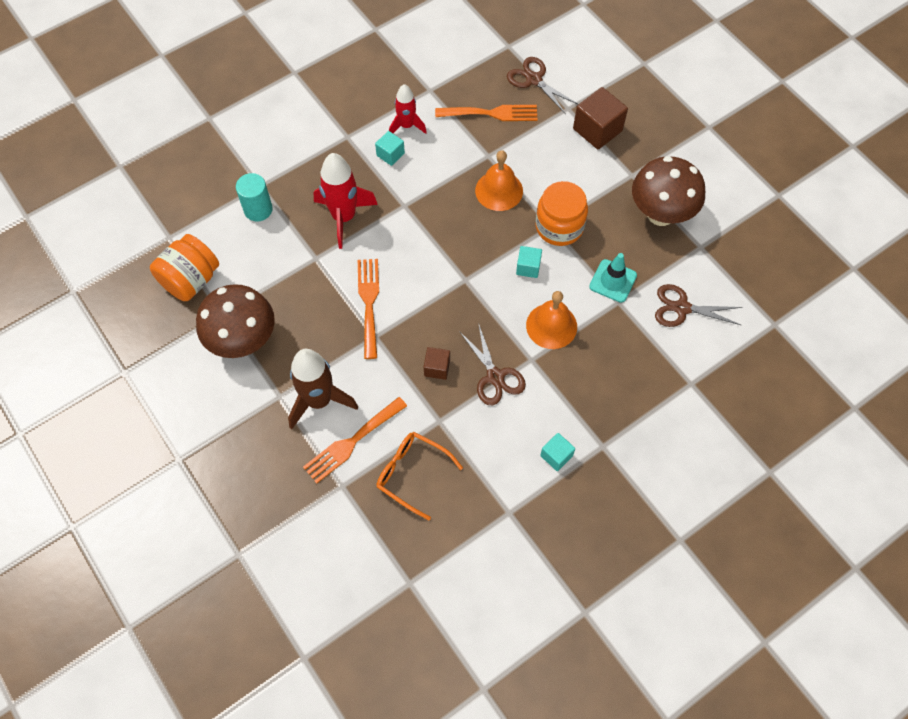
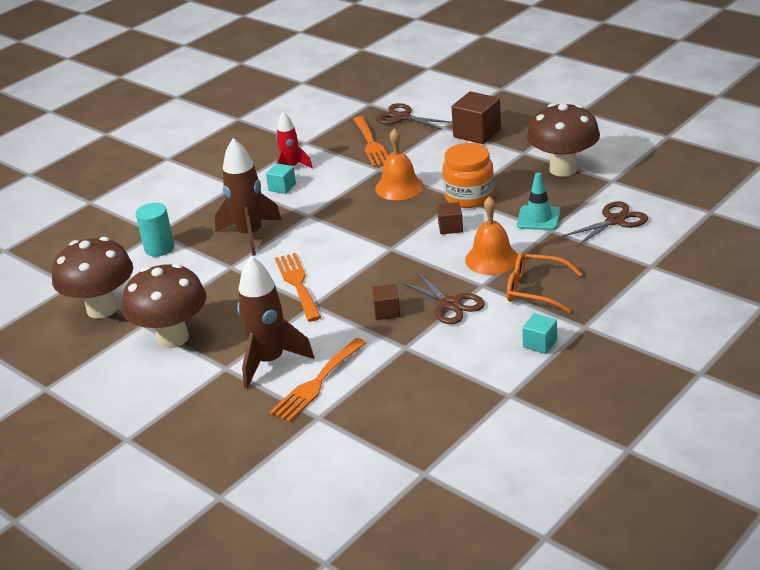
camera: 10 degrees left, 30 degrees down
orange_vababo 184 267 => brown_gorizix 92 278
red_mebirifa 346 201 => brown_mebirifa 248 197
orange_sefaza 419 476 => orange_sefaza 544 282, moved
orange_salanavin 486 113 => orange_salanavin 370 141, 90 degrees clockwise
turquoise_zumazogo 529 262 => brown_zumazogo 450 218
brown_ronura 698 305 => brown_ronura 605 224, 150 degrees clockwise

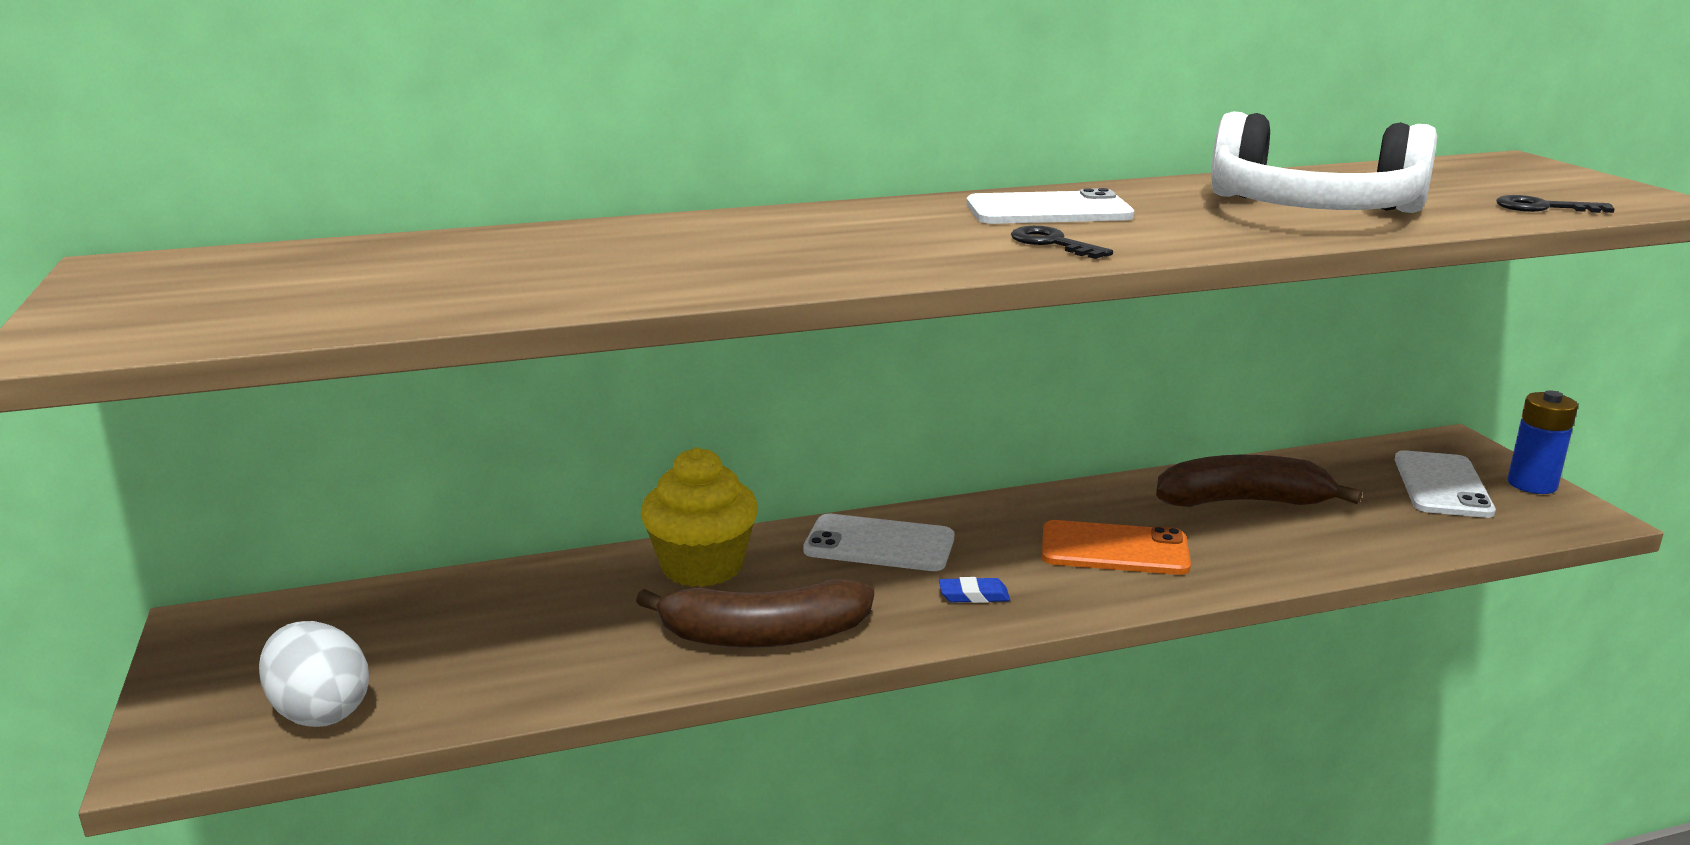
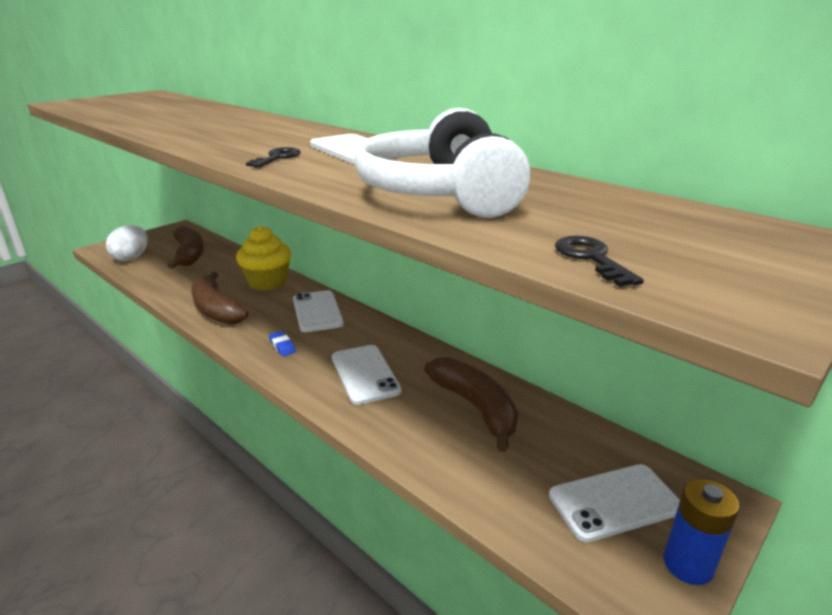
camera: 60 degrees right, 5 degrees up
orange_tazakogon 1116 547 => white_tazakogon 367 375
nothing => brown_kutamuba 185 247

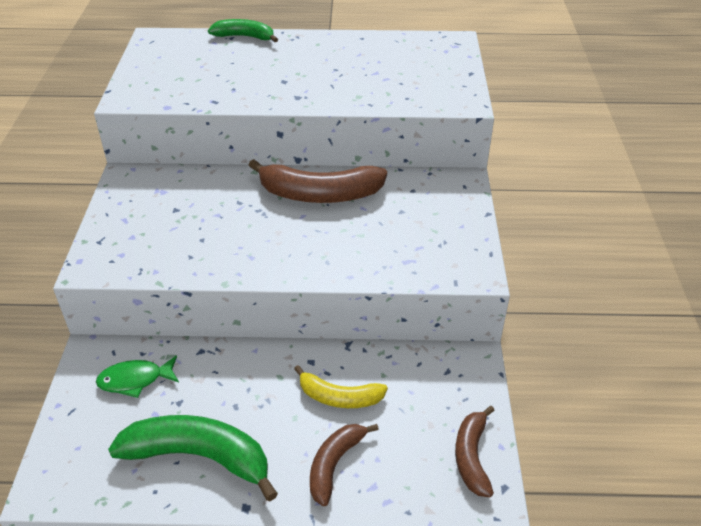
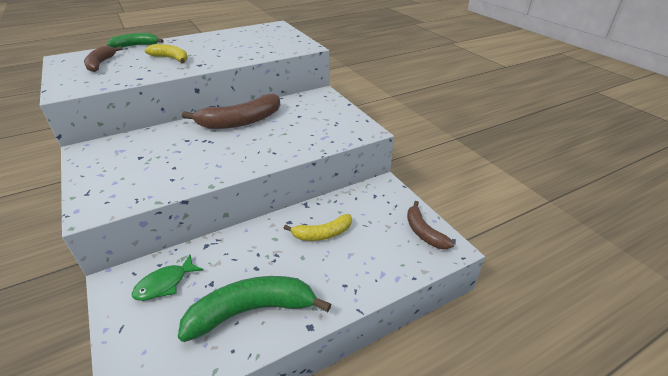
camera: 30 degrees left, 5 degrees down
brown_kutamuba 344 465 => brown_kutamuba 103 59, moved
nothing => yellow_kutamuba 166 53

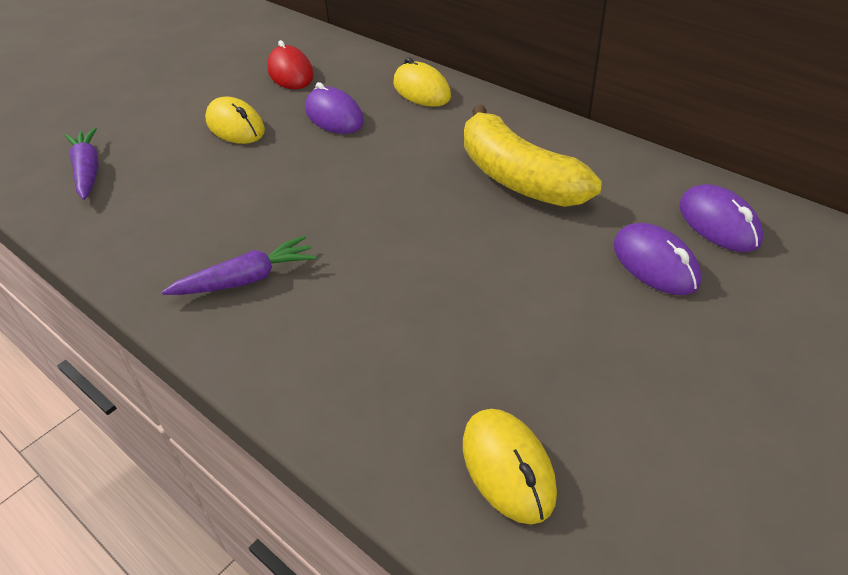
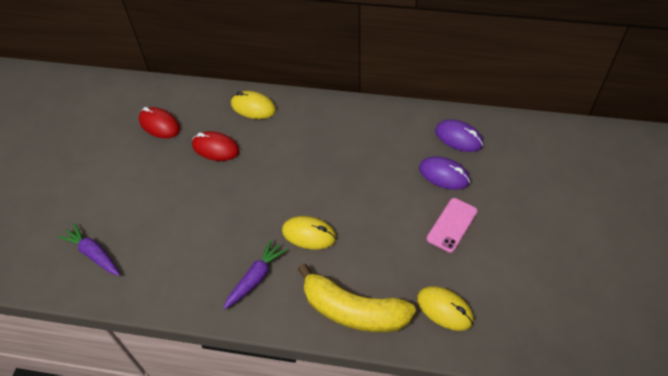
camera: 30 degrees left, 10 degrees up
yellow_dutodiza 235 120 => yellow_dutodiza 309 232, moved
purple_dutodiza 334 108 => red_dutodiza 216 146
yellow_kutamuba 533 156 => yellow_kutamuba 357 298, moved
nothing => pink_tazakogon 452 225

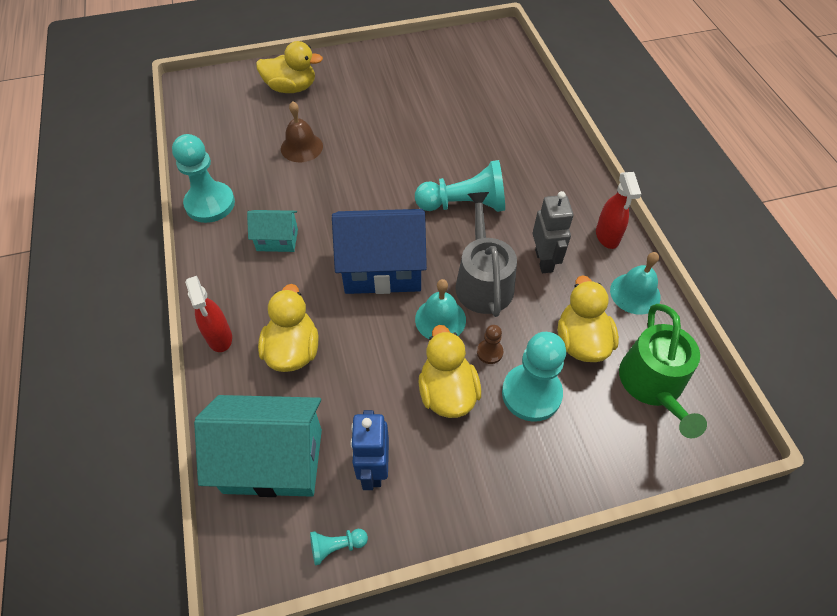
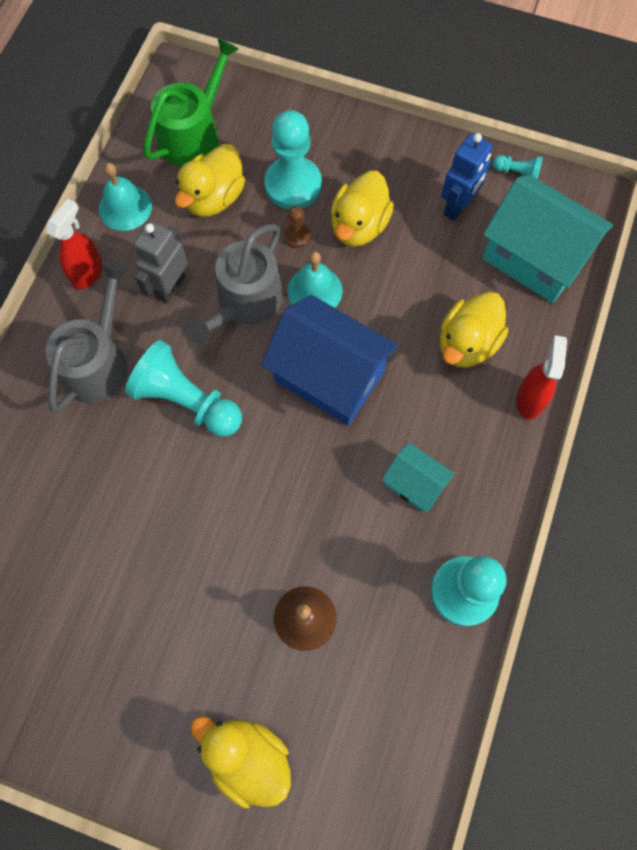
camera: 145 degrees left, 15 degrees up
nothing => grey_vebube 86 337

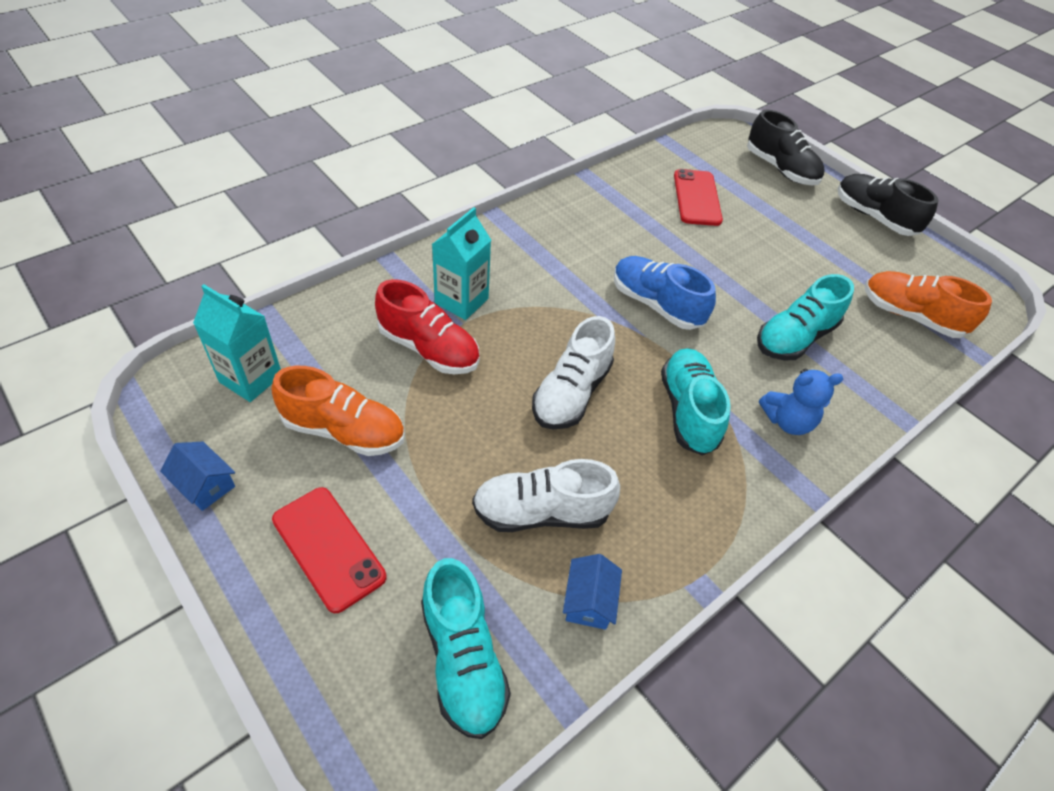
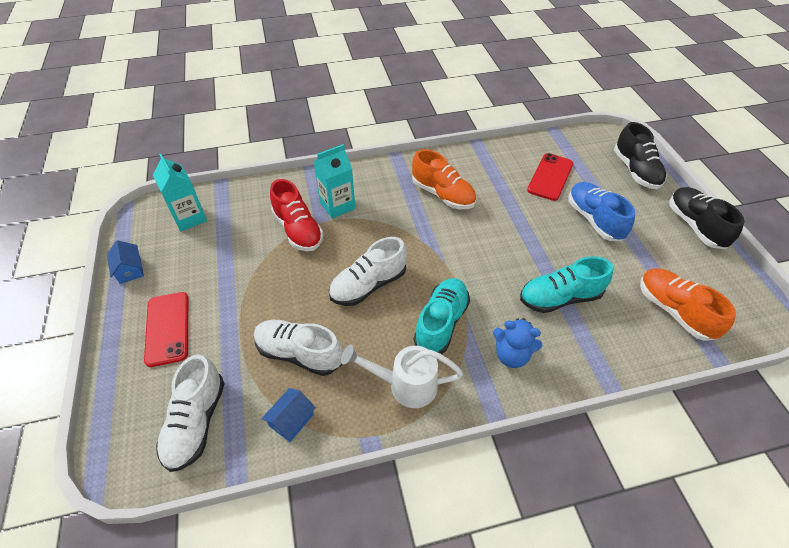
camera: 30 degrees right, 0 degrees up
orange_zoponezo 338 411 => orange_zoponezo 444 179, moved
turquoise_zoponezo 466 648 => white_zoponezo 190 413
blue_zoponezo 665 293 => blue_zoponezo 601 211, moved
nothing => white_vebube 402 376

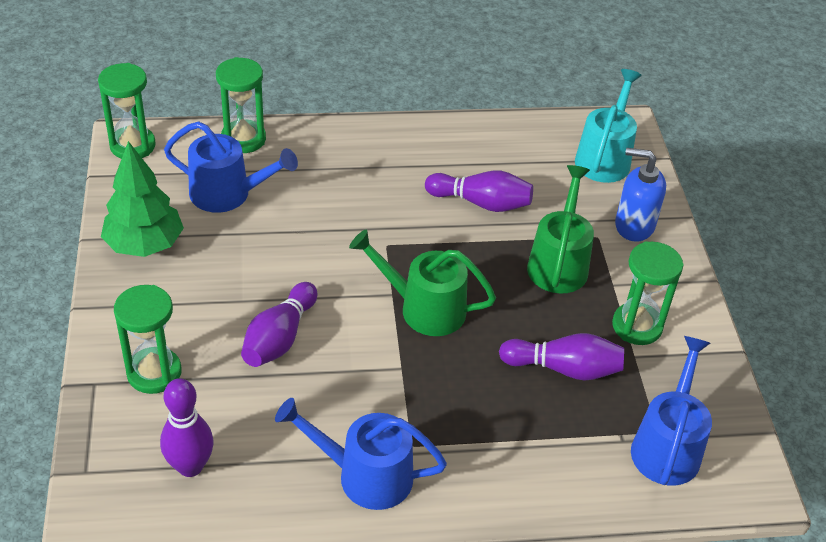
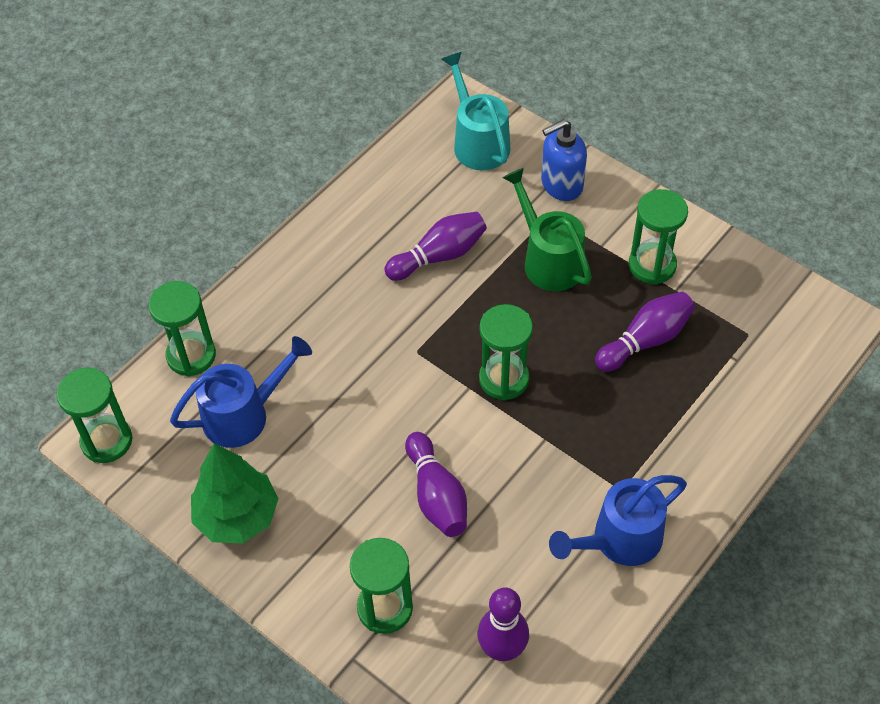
camera: 40 degrees left, 10 degrees up
green_vebube 422 283 => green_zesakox 506 352
blue_vebube 671 410 => nothing

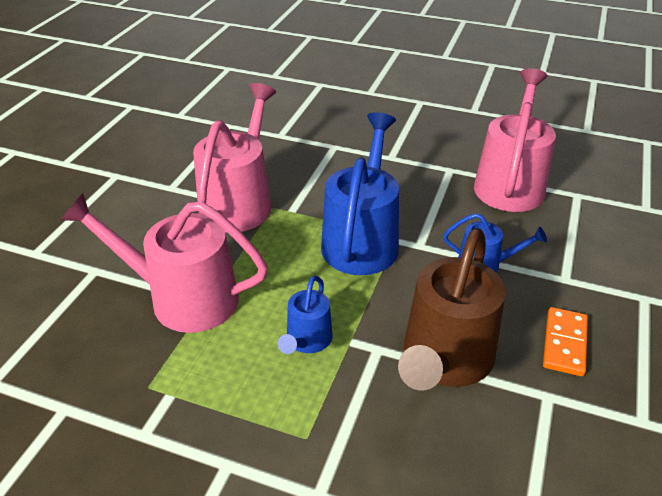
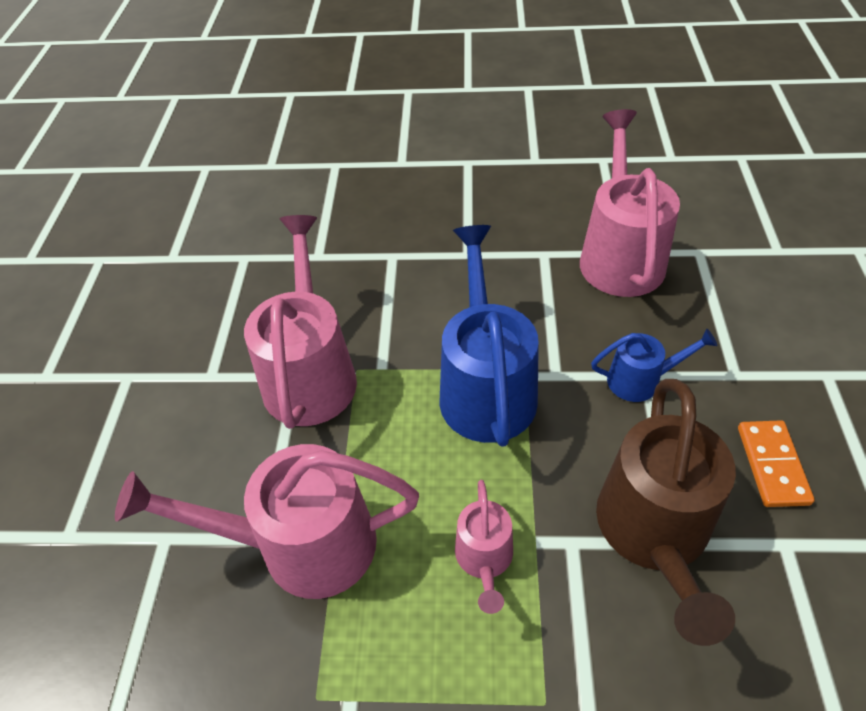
camera: 15 degrees left, 10 degrees up
blue_vebube 305 315 => pink_vebube 484 547

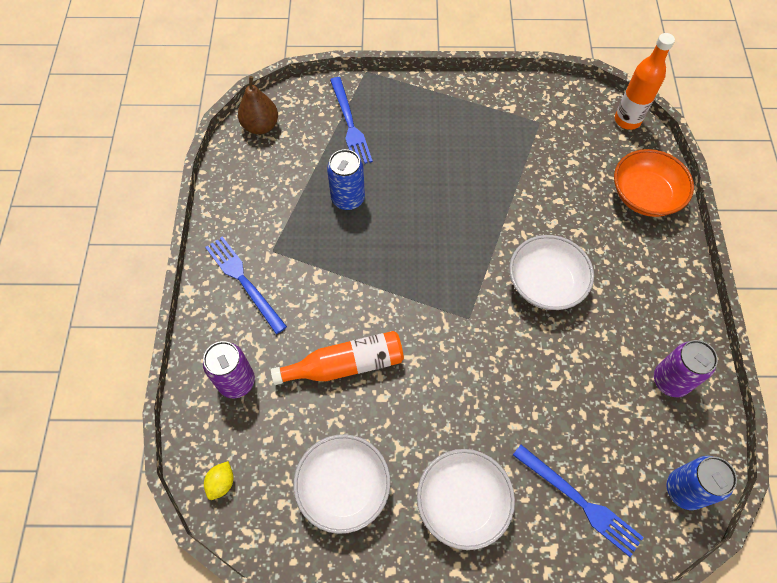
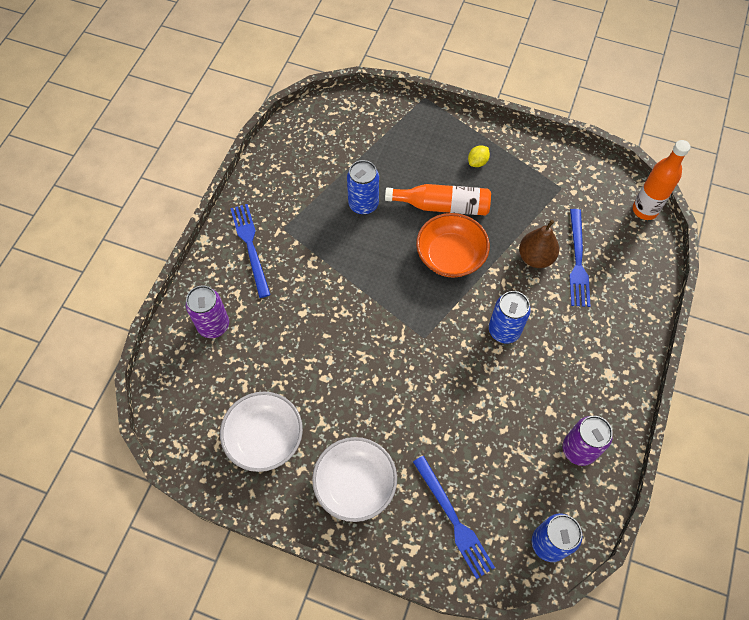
camera: 20 degrees right, 0 degrees up
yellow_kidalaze 218 480 => yellow_kidalaze 479 156, moved
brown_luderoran 258 105 => brown_luderoran 539 244, moved
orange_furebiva 337 358 => orange_furebiva 438 200, moved
blue_salanavin 351 120 => blue_salanavin 580 258, moved
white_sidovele 551 272 => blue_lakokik 510 317
orange_sidovele 654 183 => orange_sidovele 453 245, moved

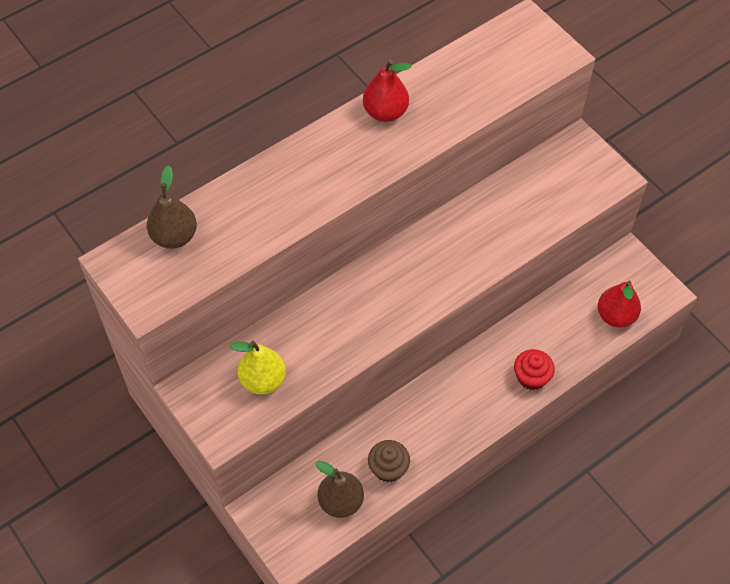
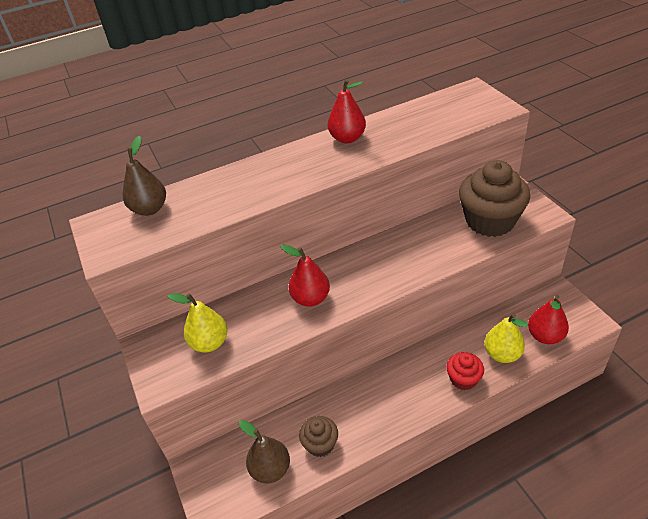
camera: 15 degrees right, 15 degrees down
nothing => red_luderoran 305 276
nothing => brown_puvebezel 494 198
nothing => yellow_luderoran 506 338

